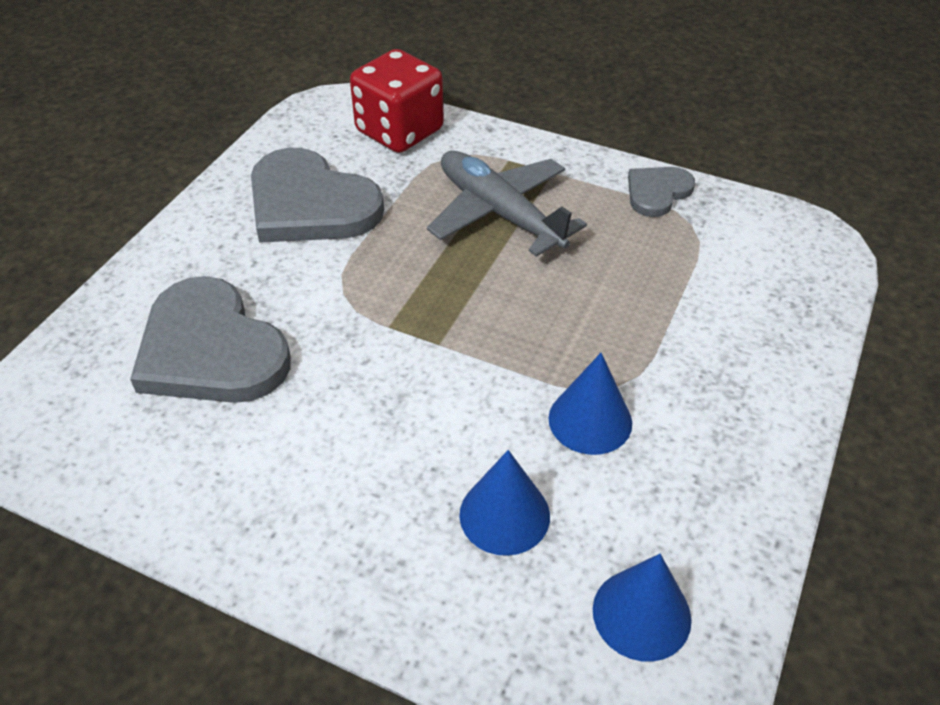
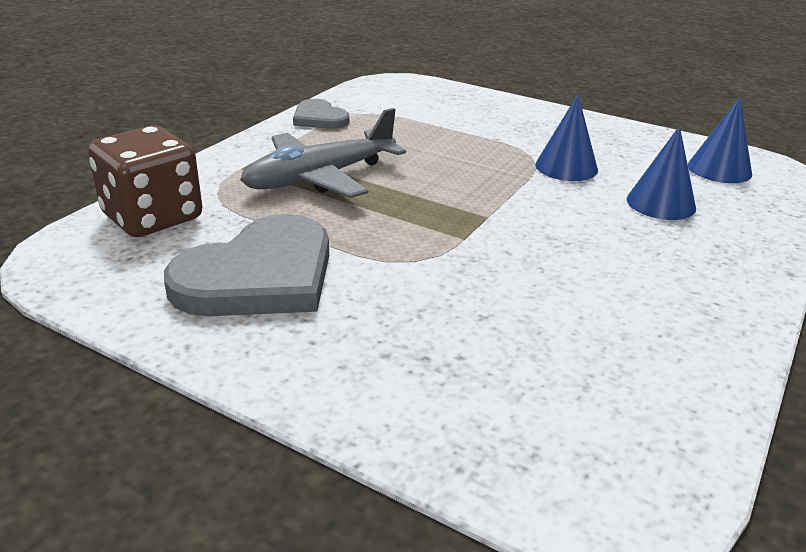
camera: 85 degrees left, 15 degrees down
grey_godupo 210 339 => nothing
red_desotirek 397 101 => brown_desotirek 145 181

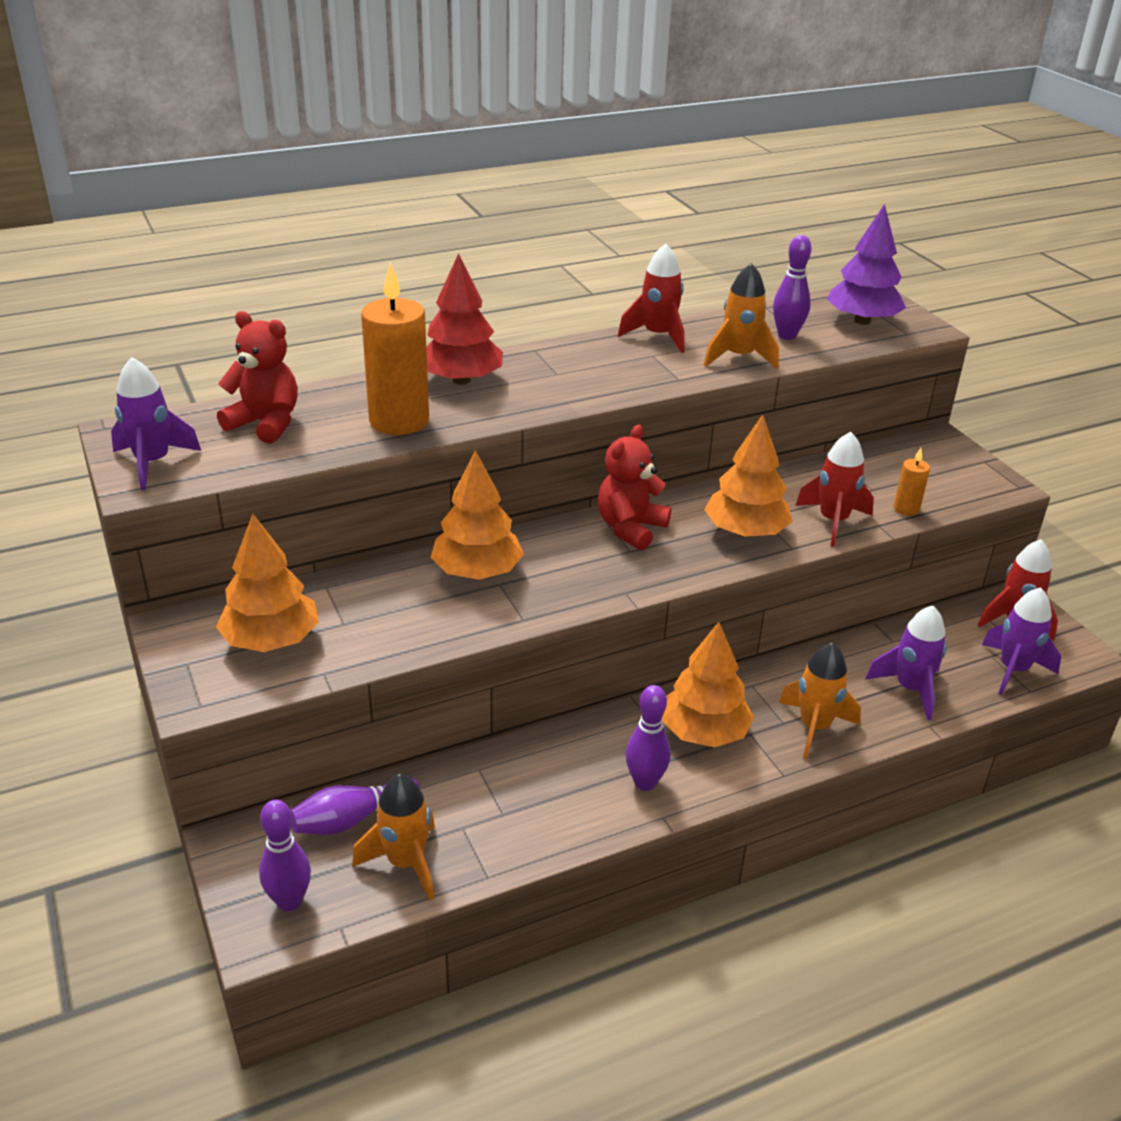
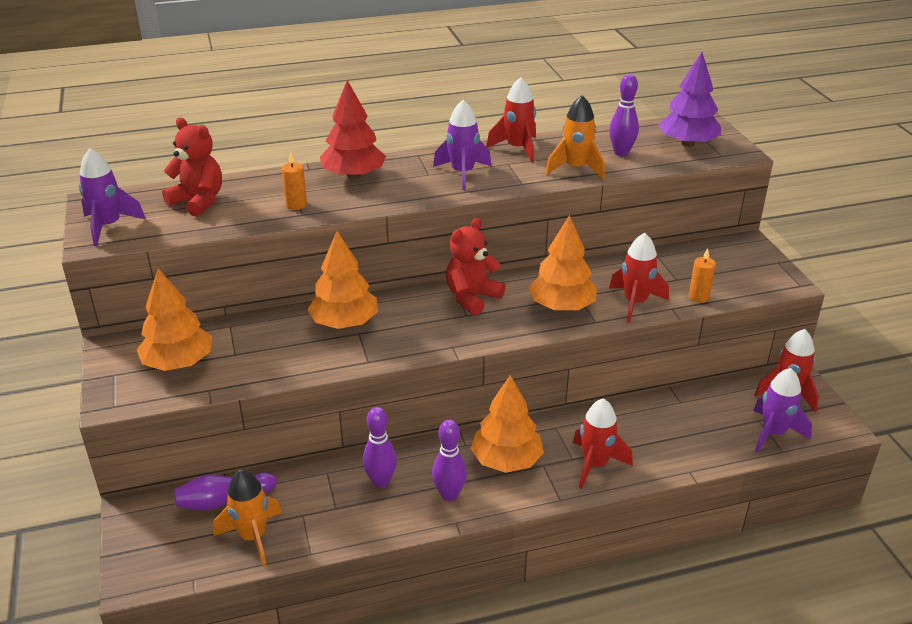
camera: 10 degrees right, 0 degrees up
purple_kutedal 285 855 => purple_kutedal 380 447, moved
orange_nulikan 395 349 => orange_nulikan 294 180, x0.47
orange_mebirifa 820 700 => red_mebirifa 603 443
purple_mebirifa 906 662 => purple_mebirifa 462 145, moved

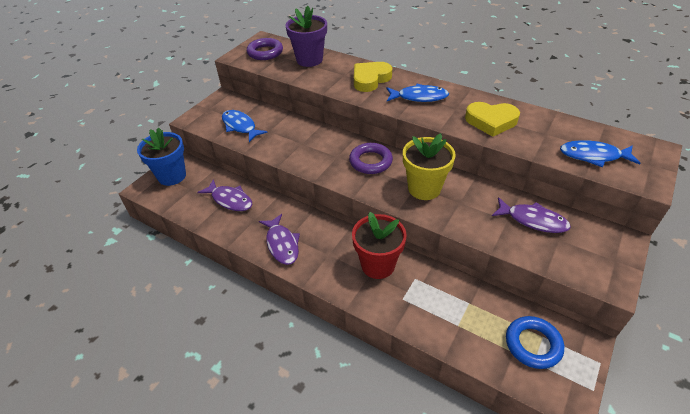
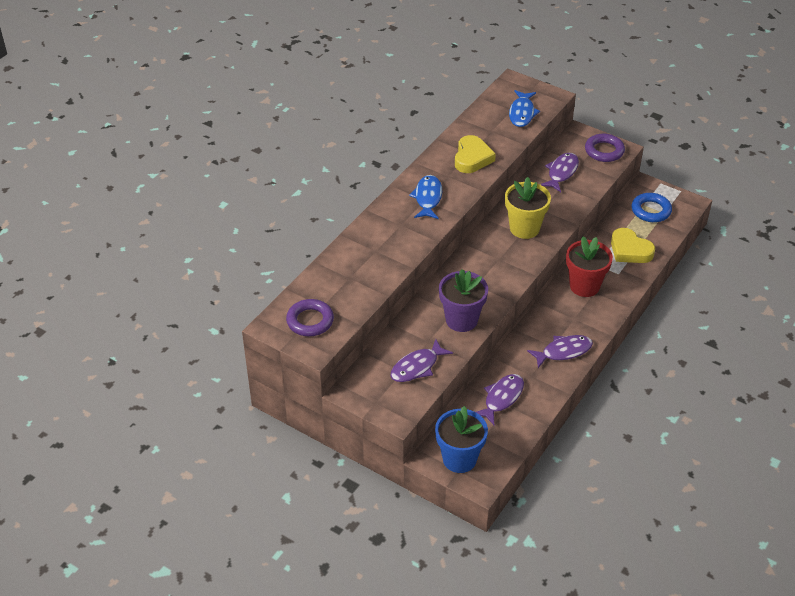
camera: 90 degrees left, 0 degrees up
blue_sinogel 244 126 => purple_sinogel 422 360
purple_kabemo 306 36 => purple_kabemo 463 300, moved
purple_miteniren 371 158 => purple_miteniren 605 148, moved
yellow_godupo 373 77 => yellow_godupo 633 245, moved

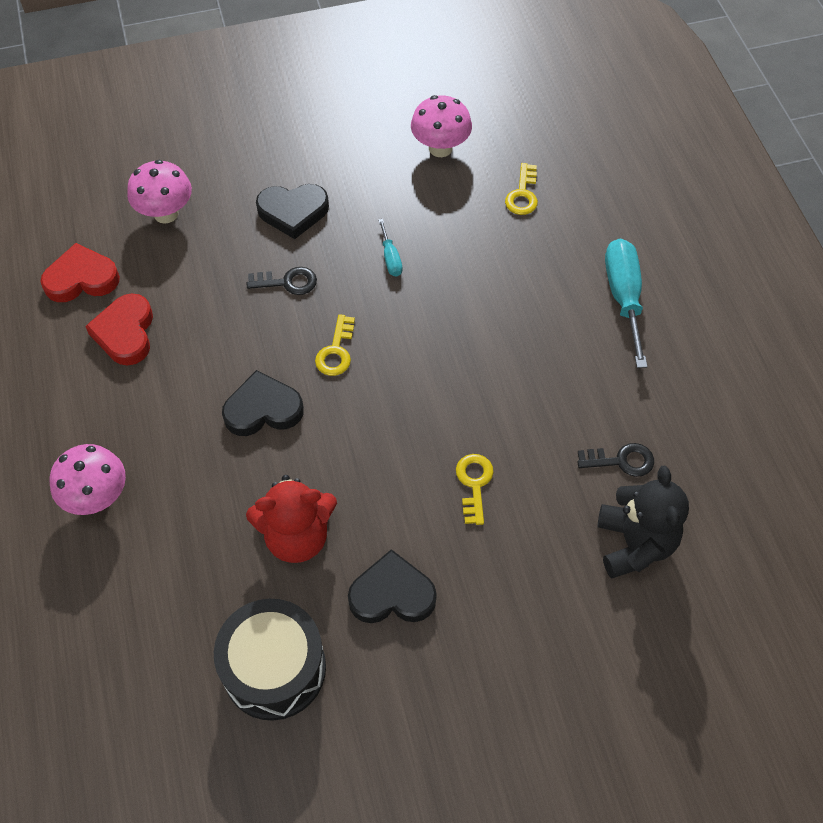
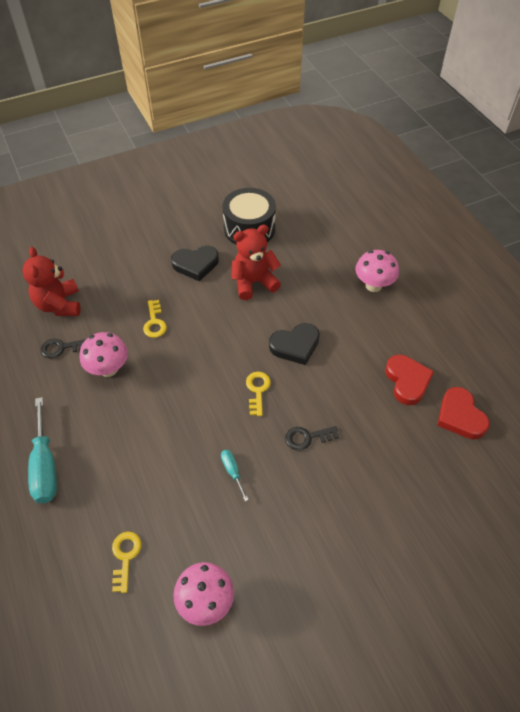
camera: 170 degrees right, 5 degrees down
red_godupo 80 272 => red_godupo 463 413, 90 degrees clockwise
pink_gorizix 159 192 => pink_gorizix 104 354, moved
black_godupo 292 211 => nothing
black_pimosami 643 522 => red_pimosami 51 281

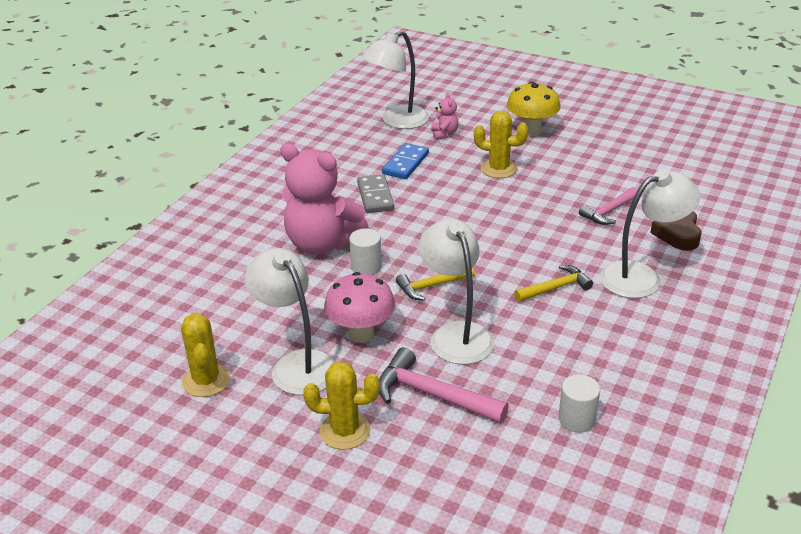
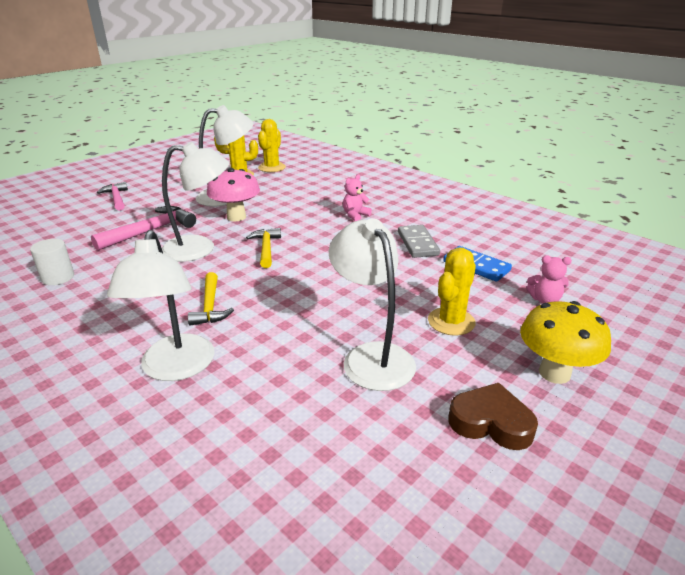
camera: 105 degrees right, 5 degrees down
pink_pimosami 324 198 => pink_pimosami 357 197, x0.42
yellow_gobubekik 341 405 => yellow_gobubekik 272 145, moved
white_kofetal 365 251 => nothing
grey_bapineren 375 193 => grey_bapineren 419 241, 75 degrees clockwise
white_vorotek 395 80 => white_vorotek 372 304, moved
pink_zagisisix 608 206 => pink_zagisisix 112 196, moved
brown_godupo 676 231 => brown_godupo 493 416, moved

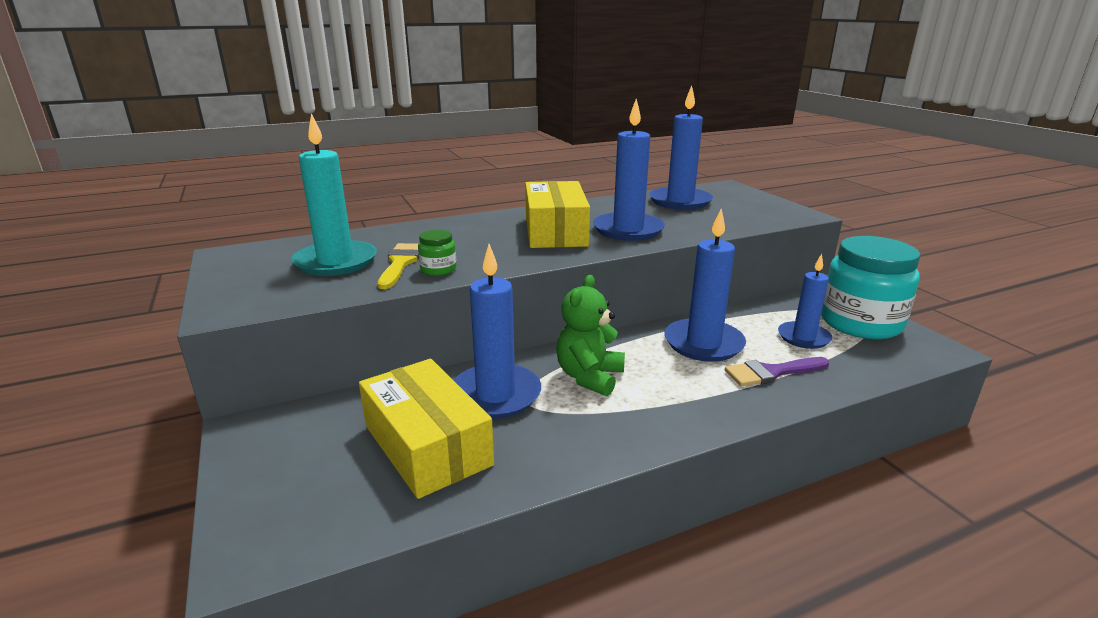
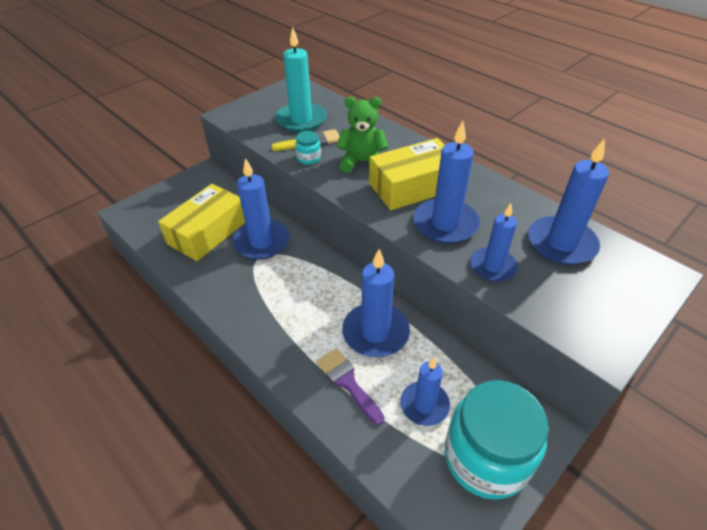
camera: 70 degrees right, 20 degrees up
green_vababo 437 252 => turquoise_vababo 308 148
green_pimosami 590 335 => green_pimosami 362 135, moved
nothing => blue_nulikan 494 242

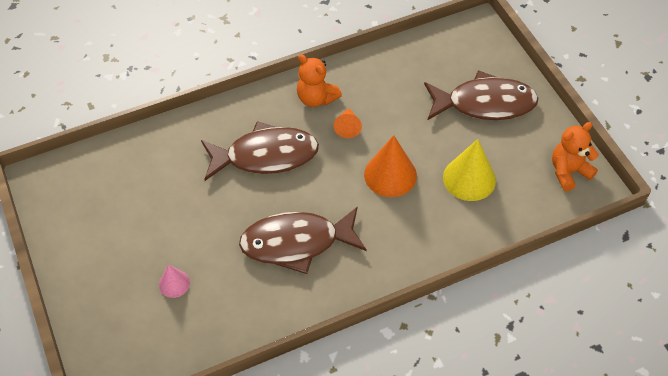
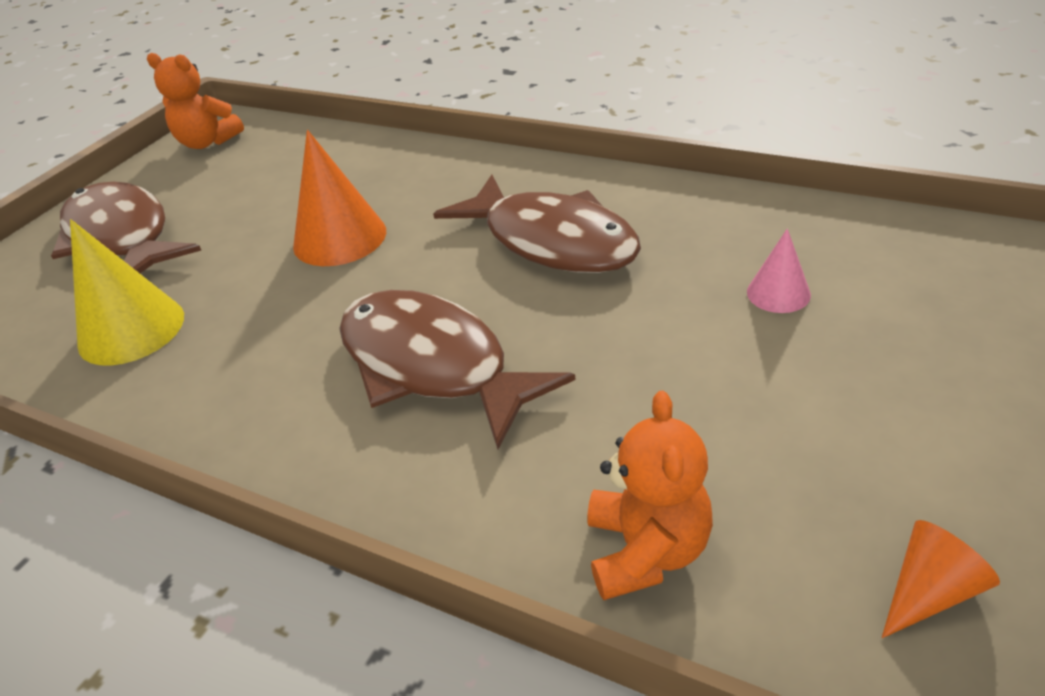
camera: 125 degrees left, 15 degrees down
orange_pimosami 319 80 => orange_pimosami 650 495, moved
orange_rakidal 348 123 => orange_rakidal 941 579, moved
yellow_rakidal 469 170 => yellow_rakidal 127 292, moved

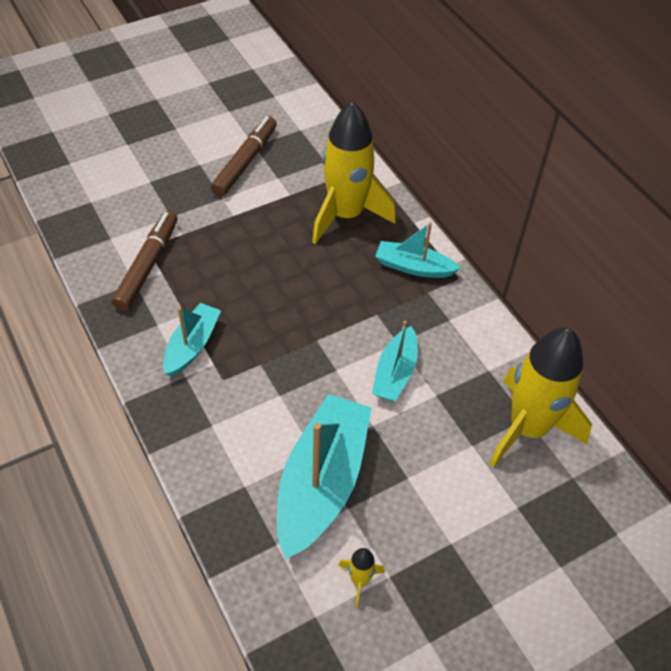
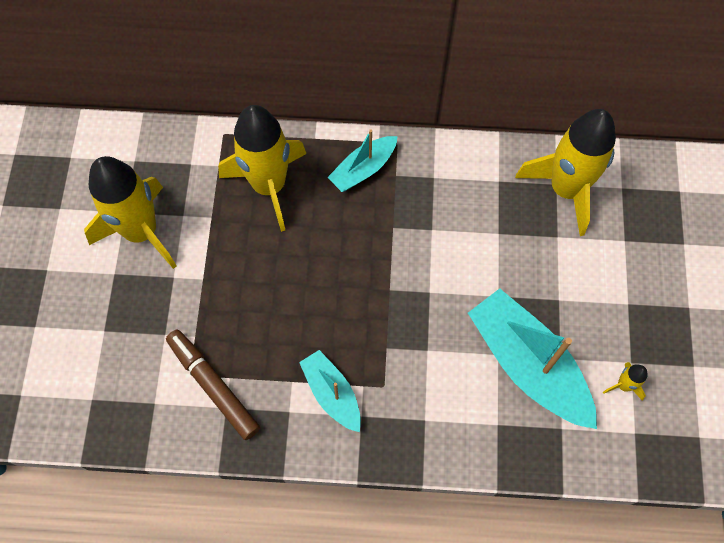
camera: 55 degrees left, 15 degrees up
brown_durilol 243 156 => yellow_mebirifa 130 212
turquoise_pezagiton 395 361 => nothing

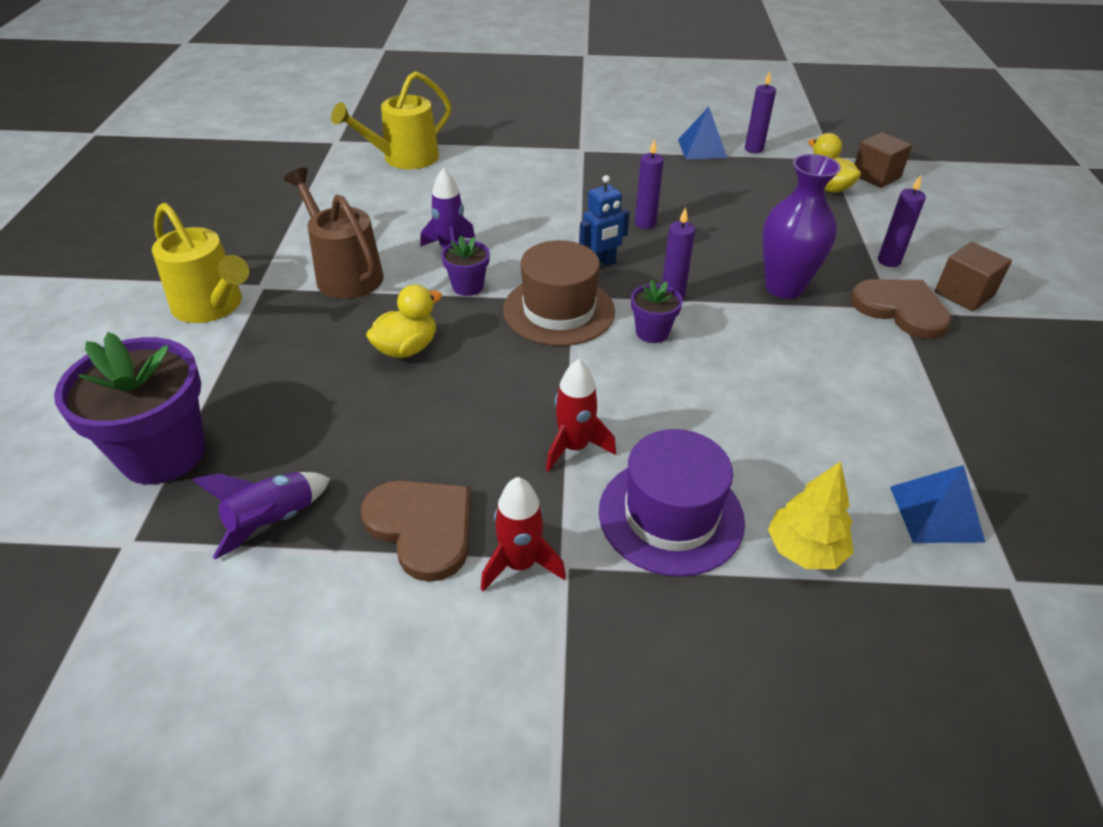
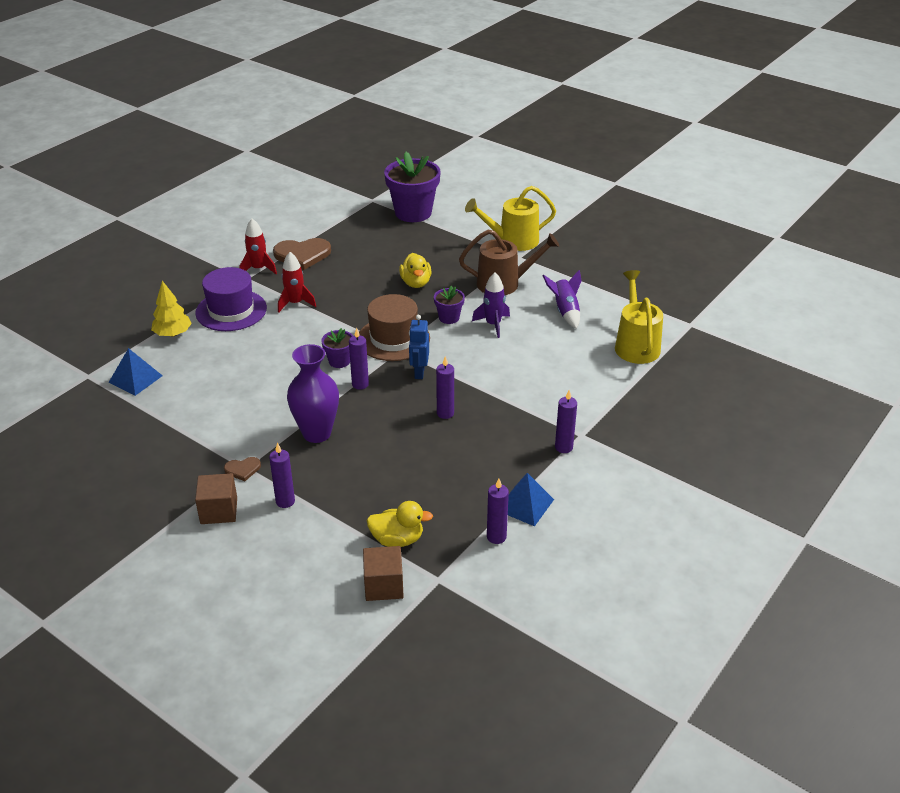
camera: 125 degrees right, 5 degrees down
purple_mebirifa 261 515 => purple_mebirifa 562 299, moved
brown_godupo 901 309 => brown_godupo 242 469, x0.49
nothing => purple_nulikan 566 421

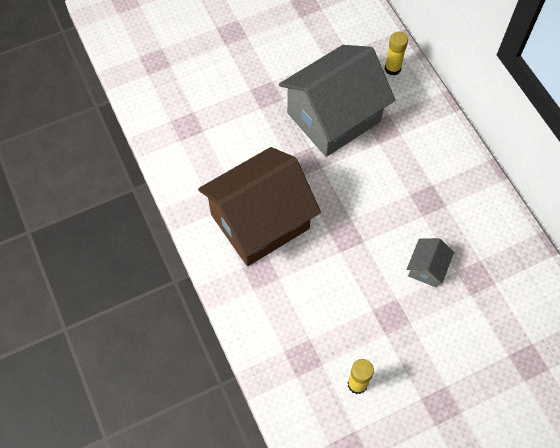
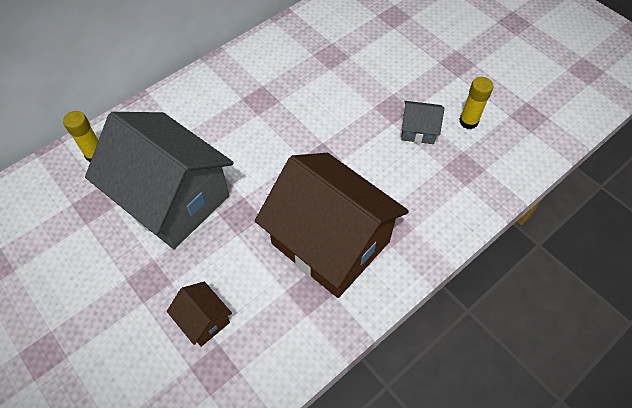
camera: 105 degrees left, 5 degrees down
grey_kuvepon 430 262 => grey_kuvepon 422 122, moved
nothing => brown_kuvepon 199 314

